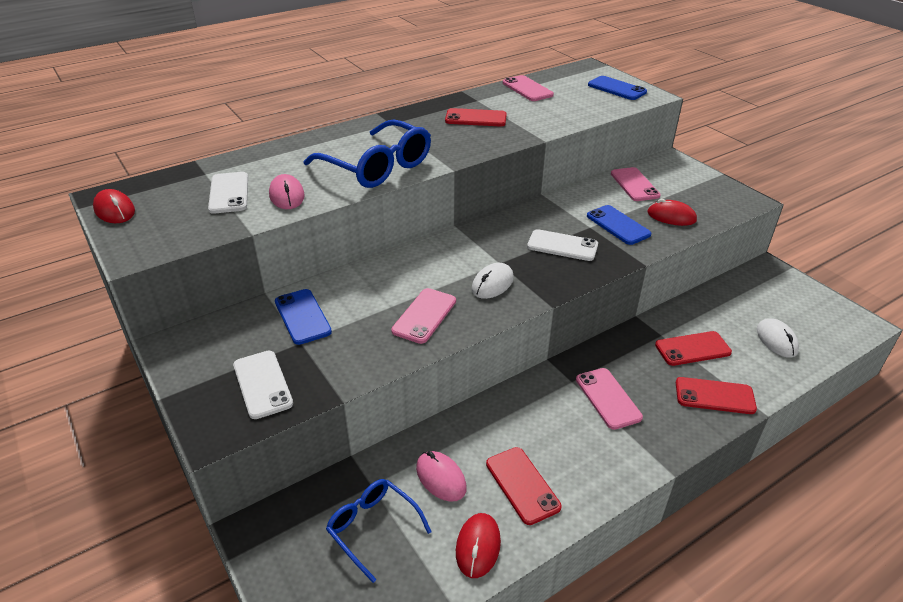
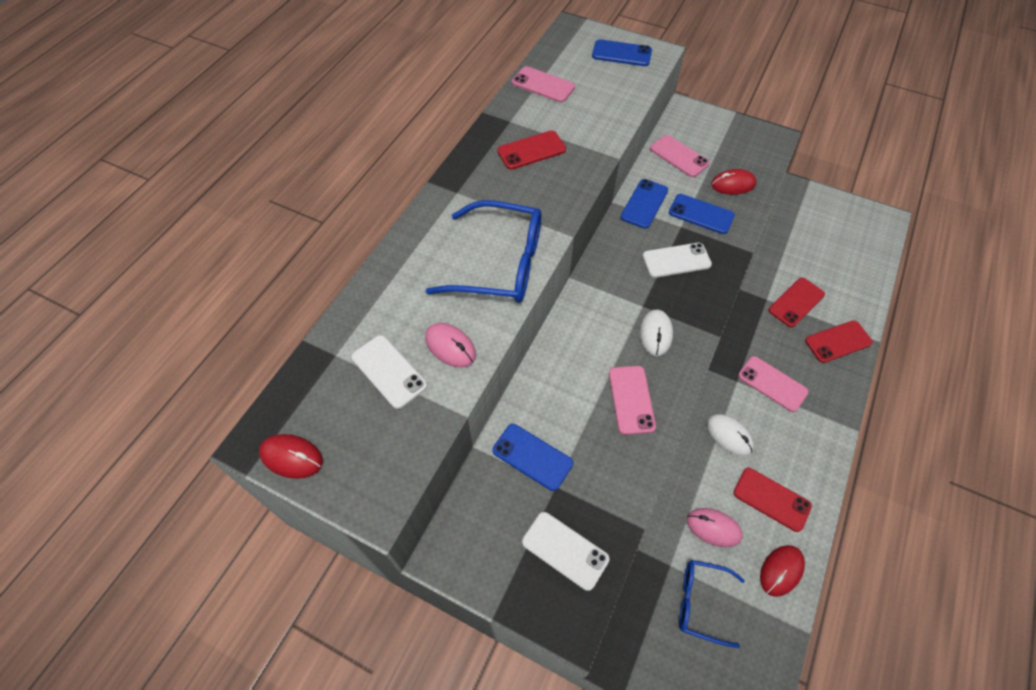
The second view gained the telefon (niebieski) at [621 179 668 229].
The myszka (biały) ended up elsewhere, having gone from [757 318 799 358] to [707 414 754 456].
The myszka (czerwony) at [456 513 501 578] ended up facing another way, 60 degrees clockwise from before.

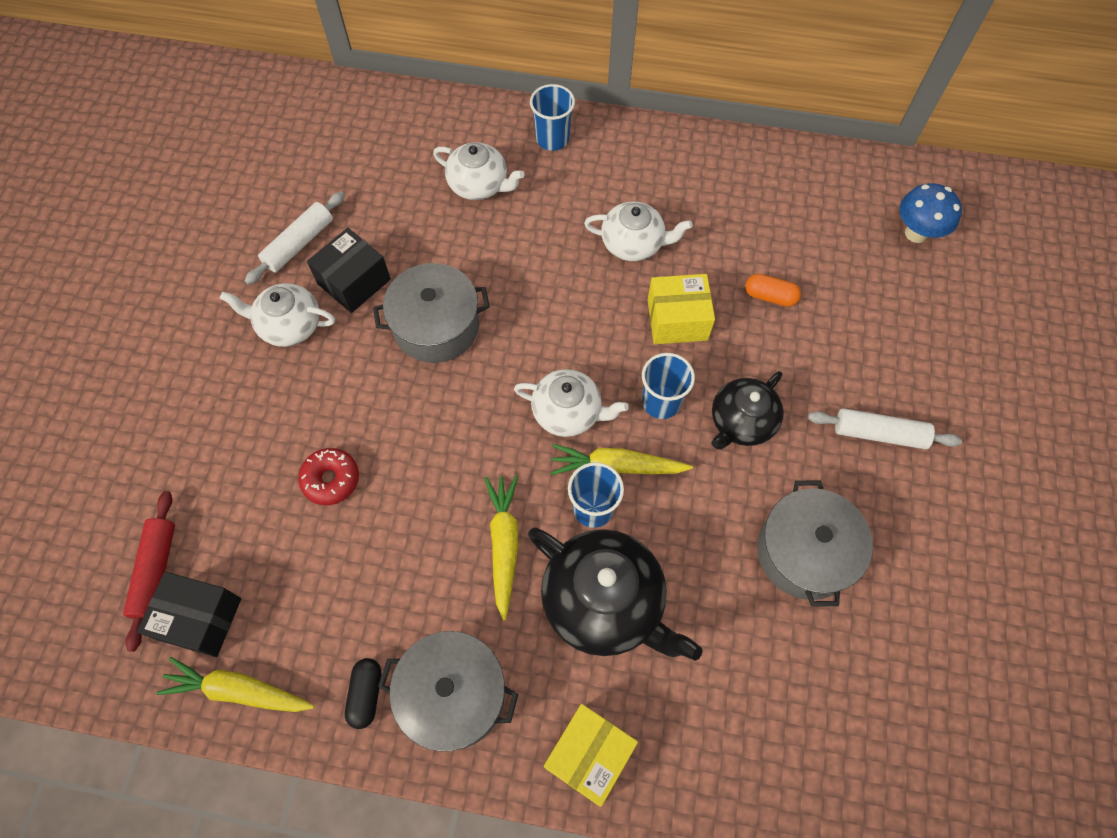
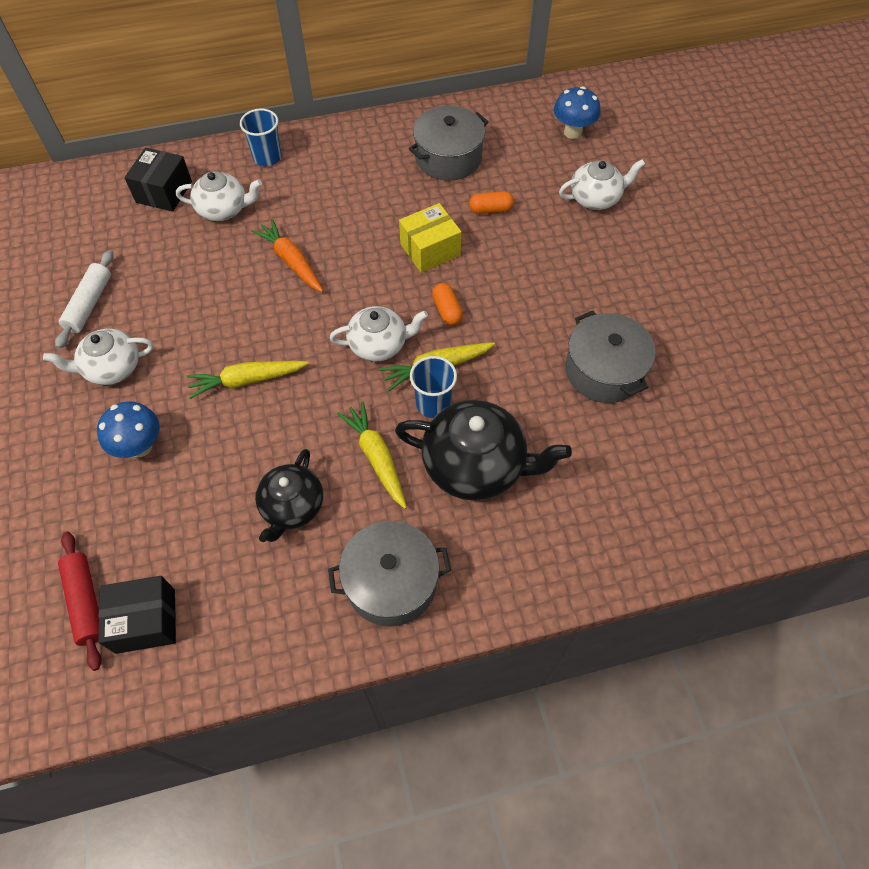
The second view lost the donut (czerwony) at [298 448 359 505].
The second view lost the kapsułka (czarny) at [345 658 381 729].
The second view lost the pudełko (żółty) at [544 704 638 807].
The second view lost the wałek do ciasta (biały) at [808 408 962 449].
The second view gained the grzyb (niebieski) at [97 401 160 458].
The second view gained the marchewka (pomarańczowy) at [251 219 324 292].
The marchewka (żółty) ended up elsewhere, having gone from [157 657 314 712] to [187 361 309 399].
The pudełko (czarny) ended up elsewhere, having gone from [307 228 391 313] to [124 148 192 212].
The garnek (szary) ended up elsewhere, having gone from [373 263 490 363] to [409 106 488 181].
The imbryk (biały) ended up elsewhere, having gone from [584 201 693 261] to [559 159 645 210].
The imbryk (czarny) ended up elsewhere, having gone from [711 371 784 450] to [255 449 323 542].
Where the szklanka (niebieski) stood at [642 353 695 419], the kapsułka (pomarańczowy) came to stand at [432 283 463 325].

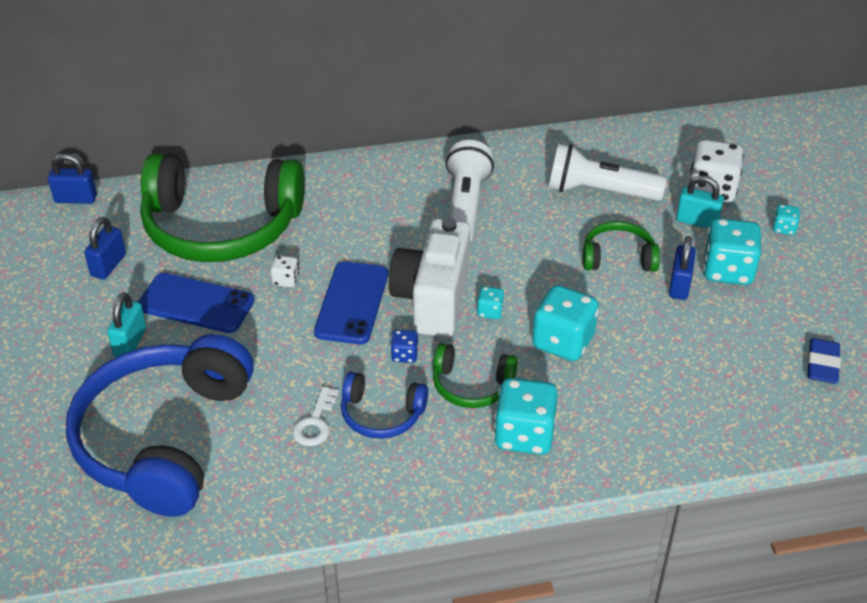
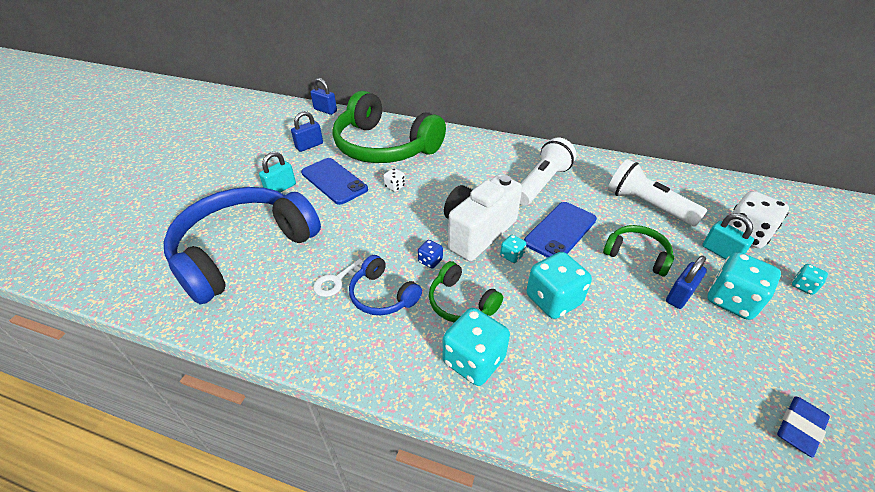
The telefon (niebieski) ended up elsewhere, having gone from [314 261 388 344] to [524 202 597 258].

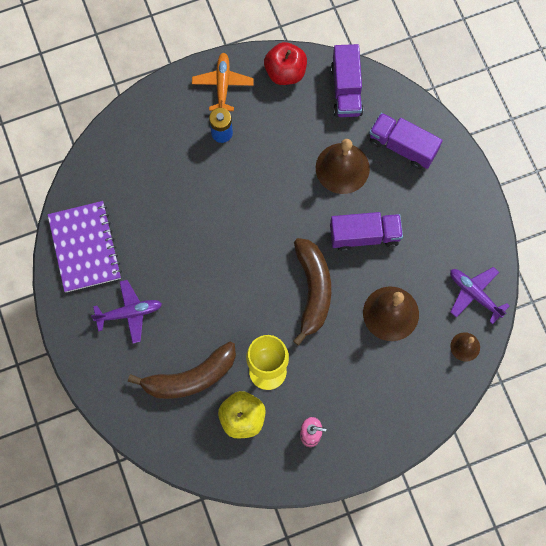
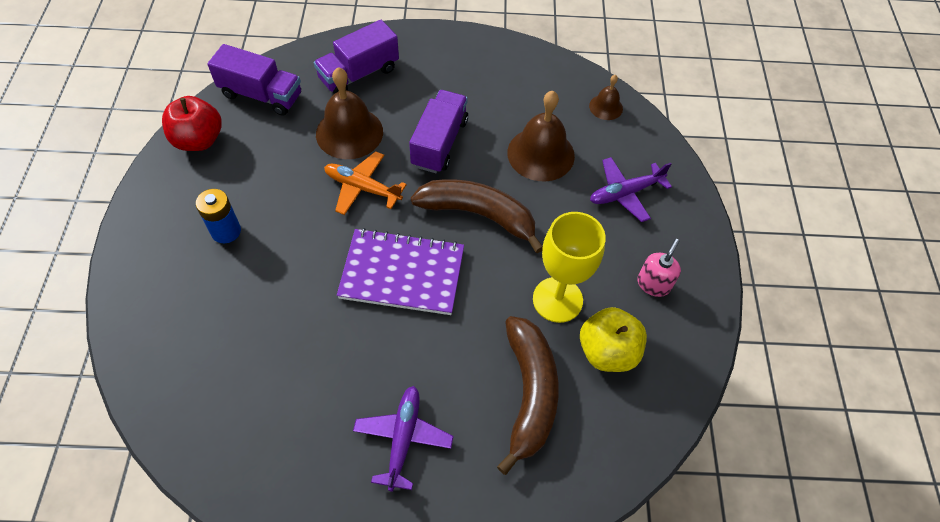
The zeszyt (fioletowy) ended up elsewhere, having gone from [48 201 122 292] to [337 228 464 315].
The samolot (pomarańczowy) ended up elsewhere, having gone from [192 53 254 111] to [324 151 407 215].
The samolot (fioletowy) ended up elsewhere, having gone from [450 267 510 324] to [590 157 672 222].

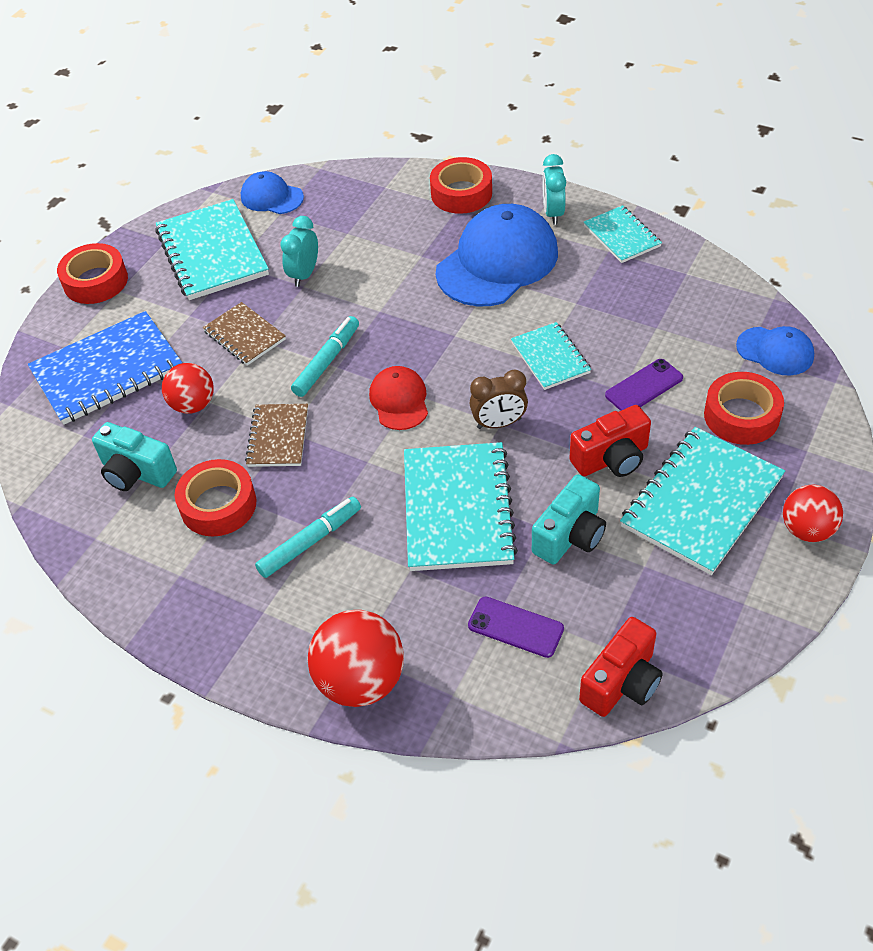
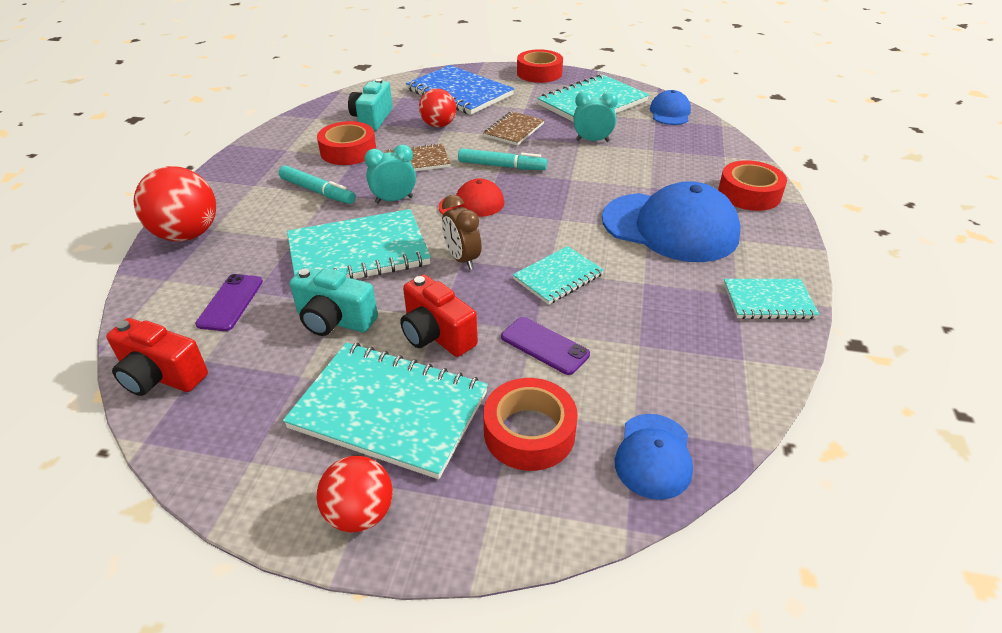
The budzik (turkusowy) ended up elsewhere, having gone from [542 154 566 225] to [364 145 416 204].
The zeszyt (turkusowy) at [584 205 662 263] ended up facing another way, 45 degrees clockwise from before.

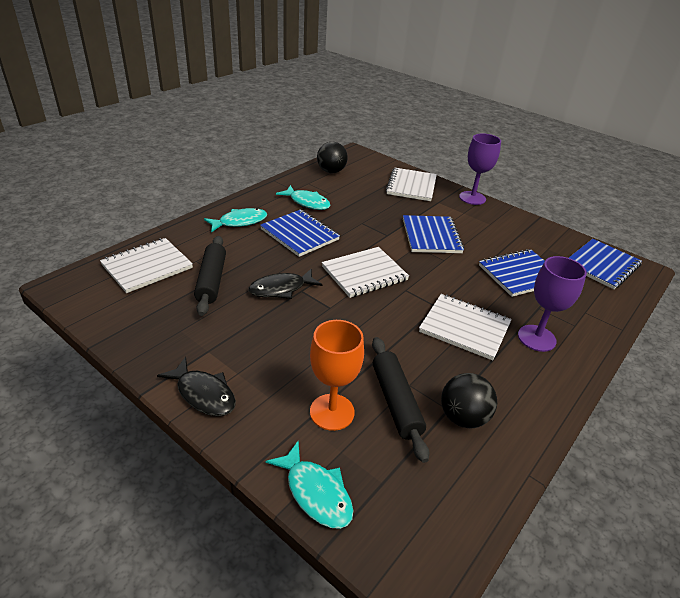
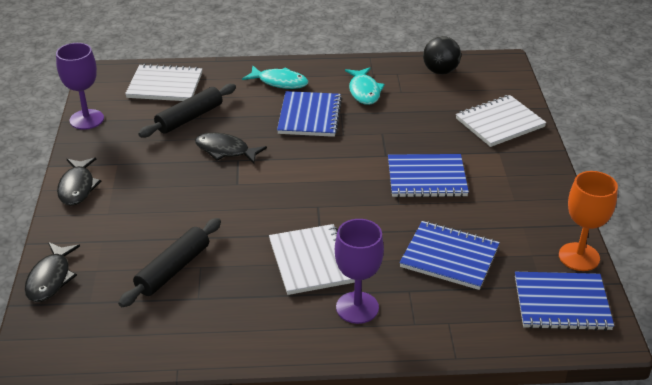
The second view lost the zeszyt (biały) at [322 247 409 298].
The second view lost the piłka (czarny) at [441 373 497 429].
The kielich (pomarańczowy) ended up elsewhere, having gone from [310 320 364 431] to [559 171 618 271].
The kielich (fioletowy) ended up elsewhere, having gone from [459 133 501 205] to [56 43 104 130].
What was the ryba (turkusowy) at [266 441 353 529] turned into the ryba (czarny) at [25 242 80 302].
The zeszyt (niebieski) at [403 215 464 253] ended up facing another way, 45 degrees clockwise from before.

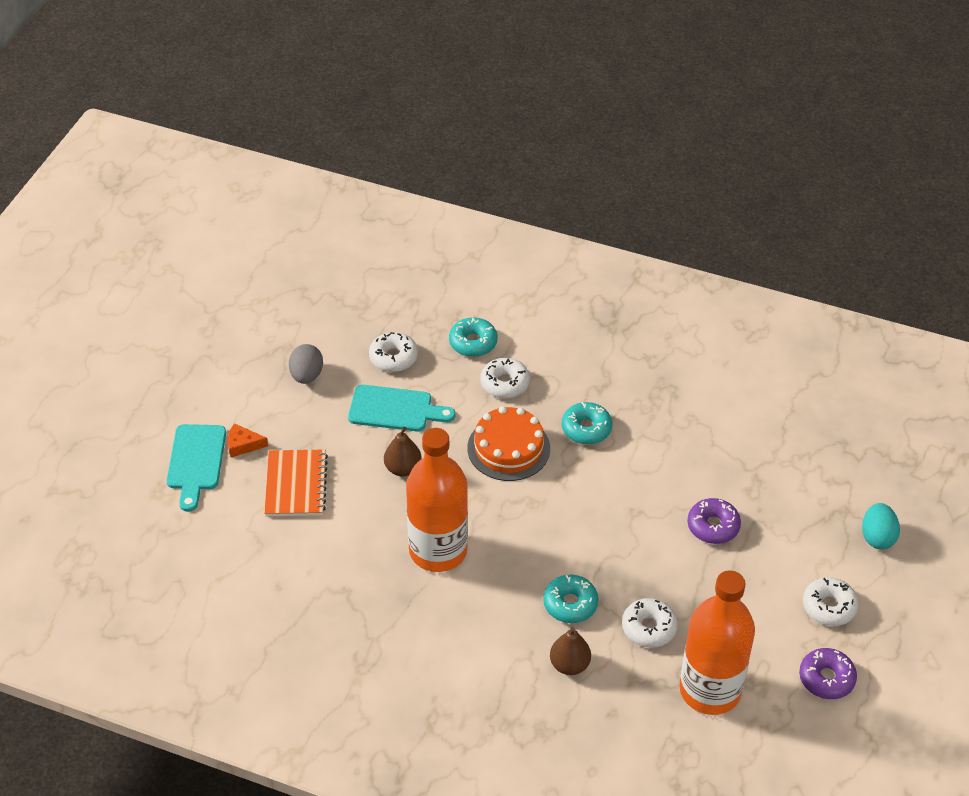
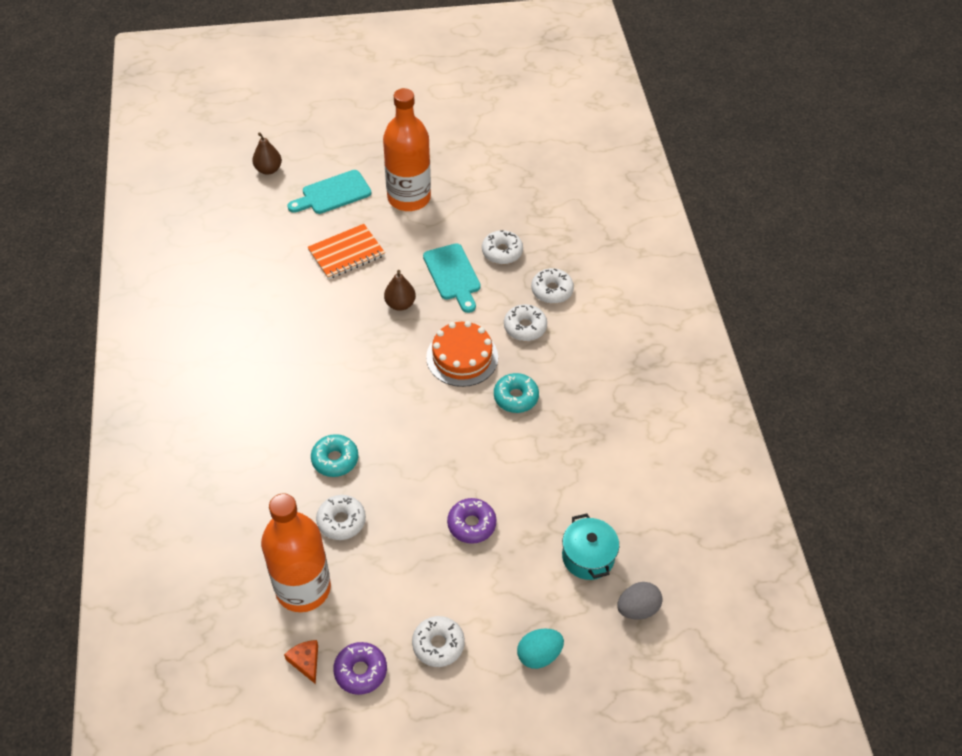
The second view gained the garnek (turkusowy) at [562 514 619 580].
The ser (pomarańczowy) ended up elsewhere, having gone from [228 423 268 457] to [284 640 318 684].
The jajko (szary) ended up elsewhere, having gone from [289 344 323 384] to [618 582 663 620].
The butelka (pomarańczowy) ended up elsewhere, having gone from [406 428 468 572] to [383 88 431 211].
The gruszka (brązowy) ended up elsewhere, having gone from [550 627 591 675] to [252 132 282 175].
What was the donut (turkusowy) at [449 317 498 357] turned into the donut (biały) at [531 268 574 304].

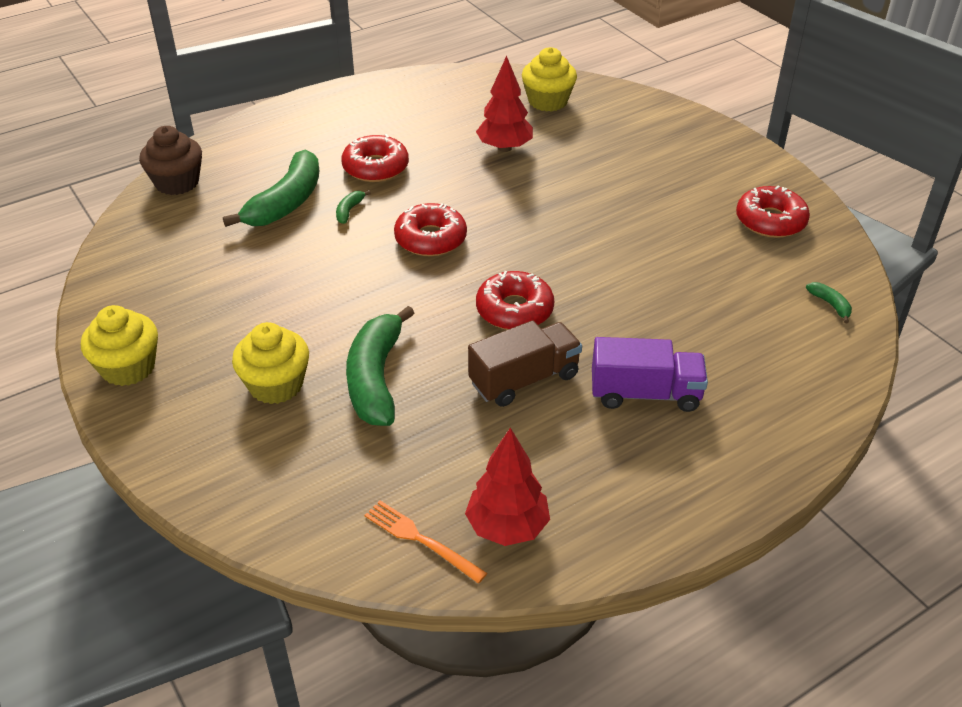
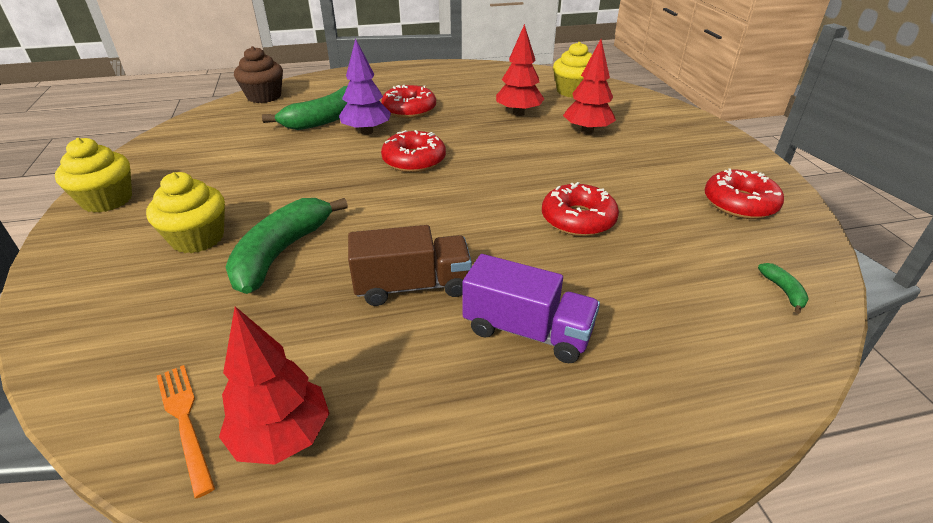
The second view gained the drzewko (czerwony) at [563 39 616 135].
The donut (czerwony) ended up elsewhere, having gone from [476 271 554 330] to [542 182 619 236].
Where the banan (zielony) stood at [336 190 371 224], the drzewko (fioletowy) came to stand at [339 38 391 135].

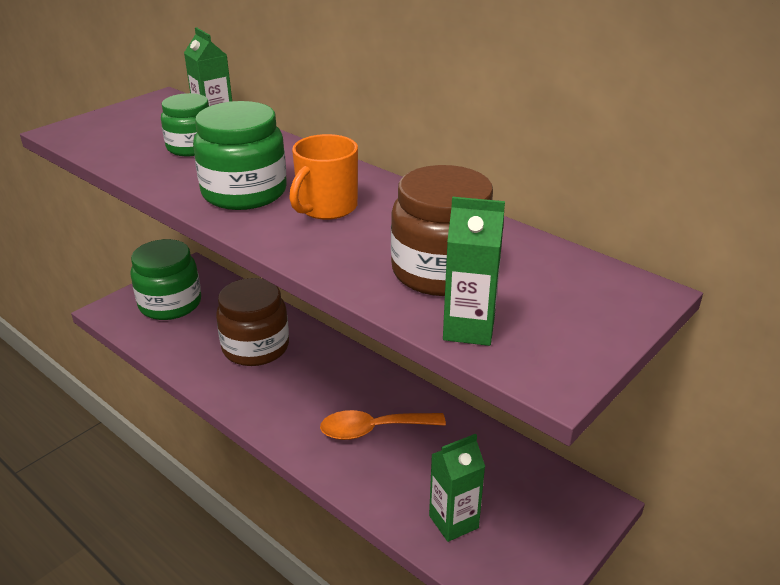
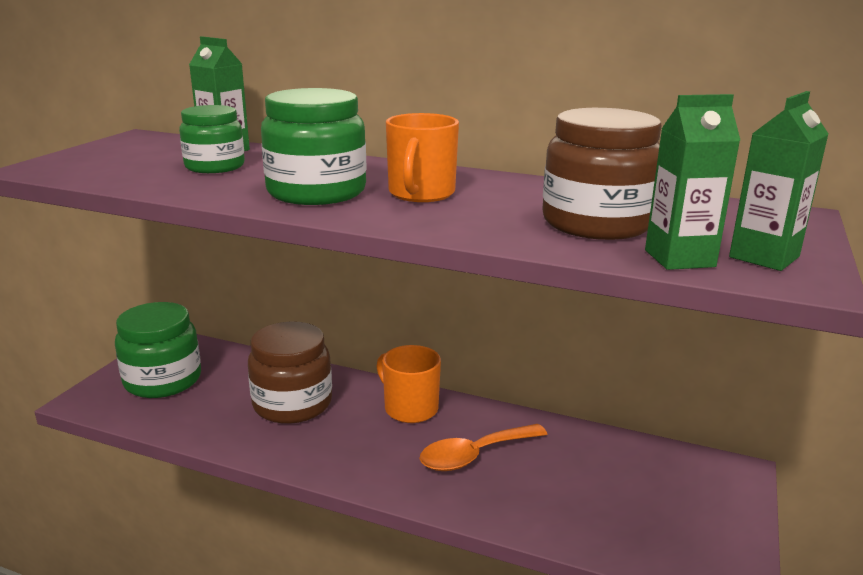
The second view gained the kubek (pomarańczowy) at [376 345 441 423].
The karton mleka (zielony) ended up elsewhere, having gone from [429 434 485 542] to [729 91 828 271].

